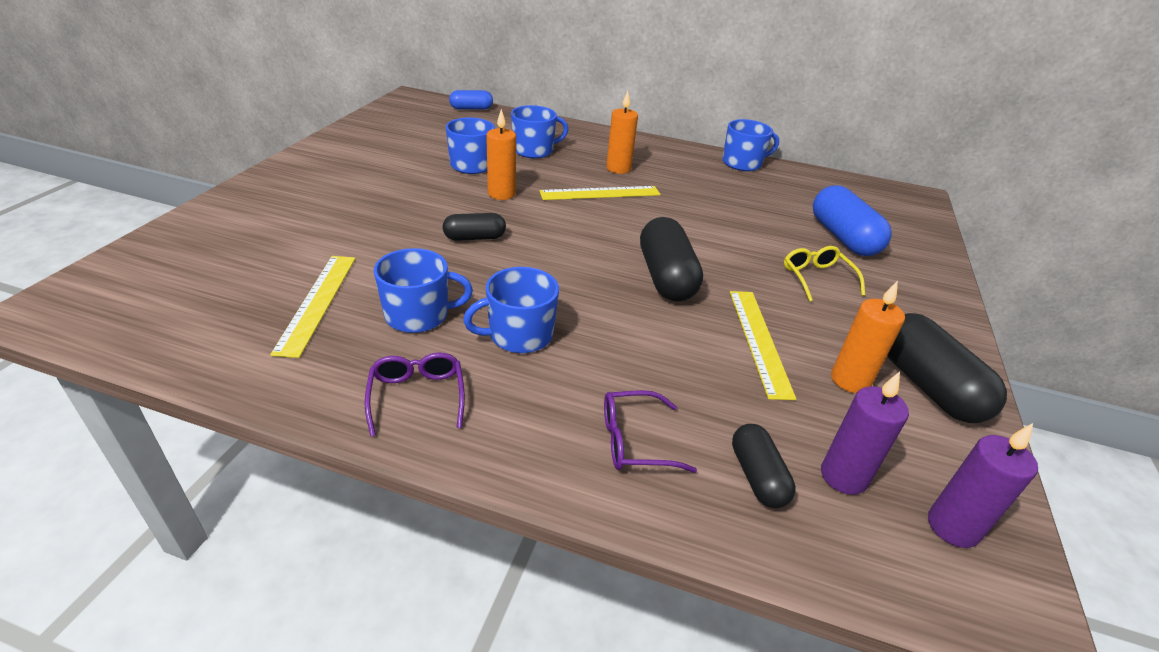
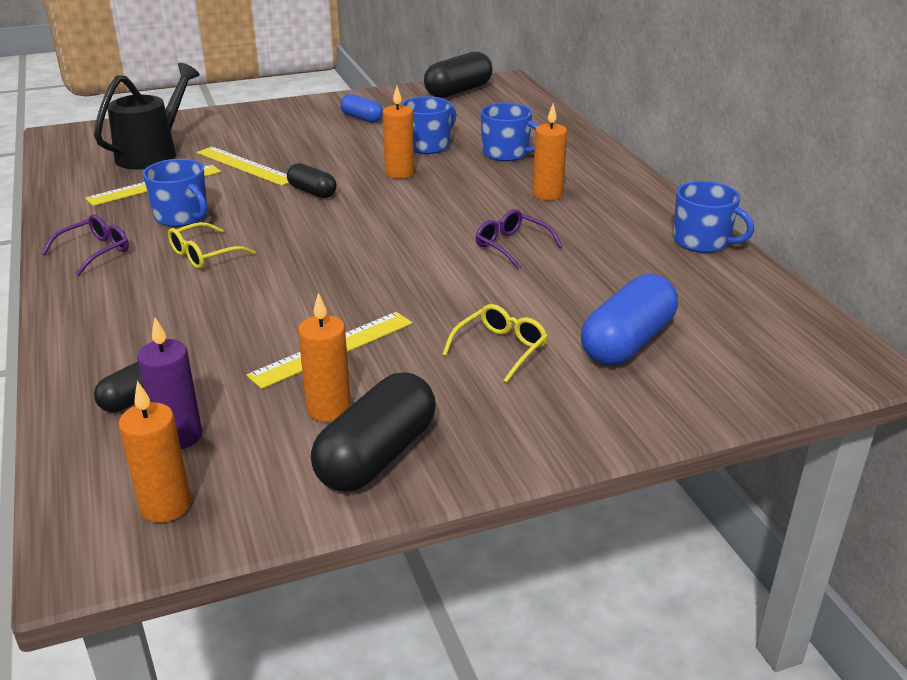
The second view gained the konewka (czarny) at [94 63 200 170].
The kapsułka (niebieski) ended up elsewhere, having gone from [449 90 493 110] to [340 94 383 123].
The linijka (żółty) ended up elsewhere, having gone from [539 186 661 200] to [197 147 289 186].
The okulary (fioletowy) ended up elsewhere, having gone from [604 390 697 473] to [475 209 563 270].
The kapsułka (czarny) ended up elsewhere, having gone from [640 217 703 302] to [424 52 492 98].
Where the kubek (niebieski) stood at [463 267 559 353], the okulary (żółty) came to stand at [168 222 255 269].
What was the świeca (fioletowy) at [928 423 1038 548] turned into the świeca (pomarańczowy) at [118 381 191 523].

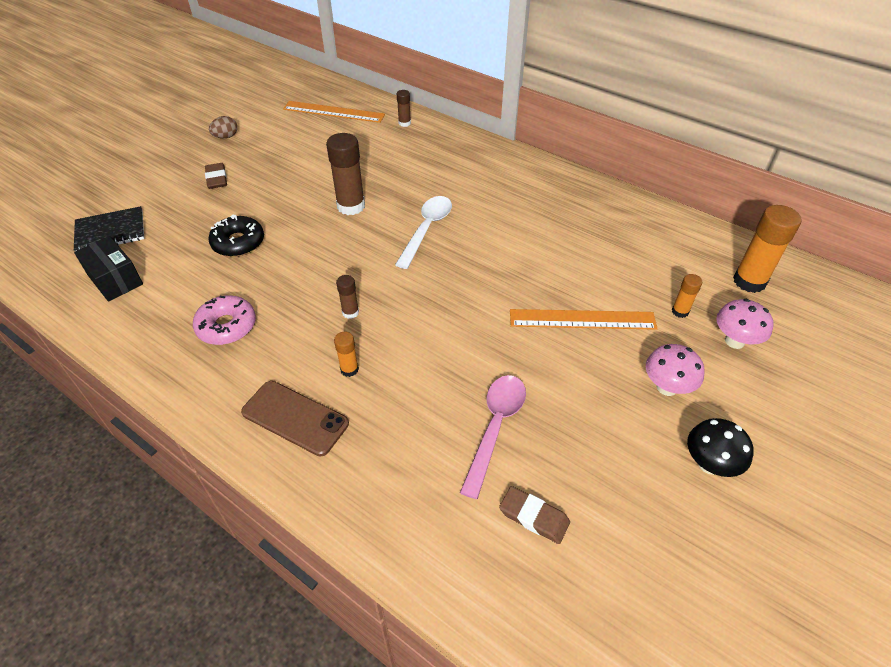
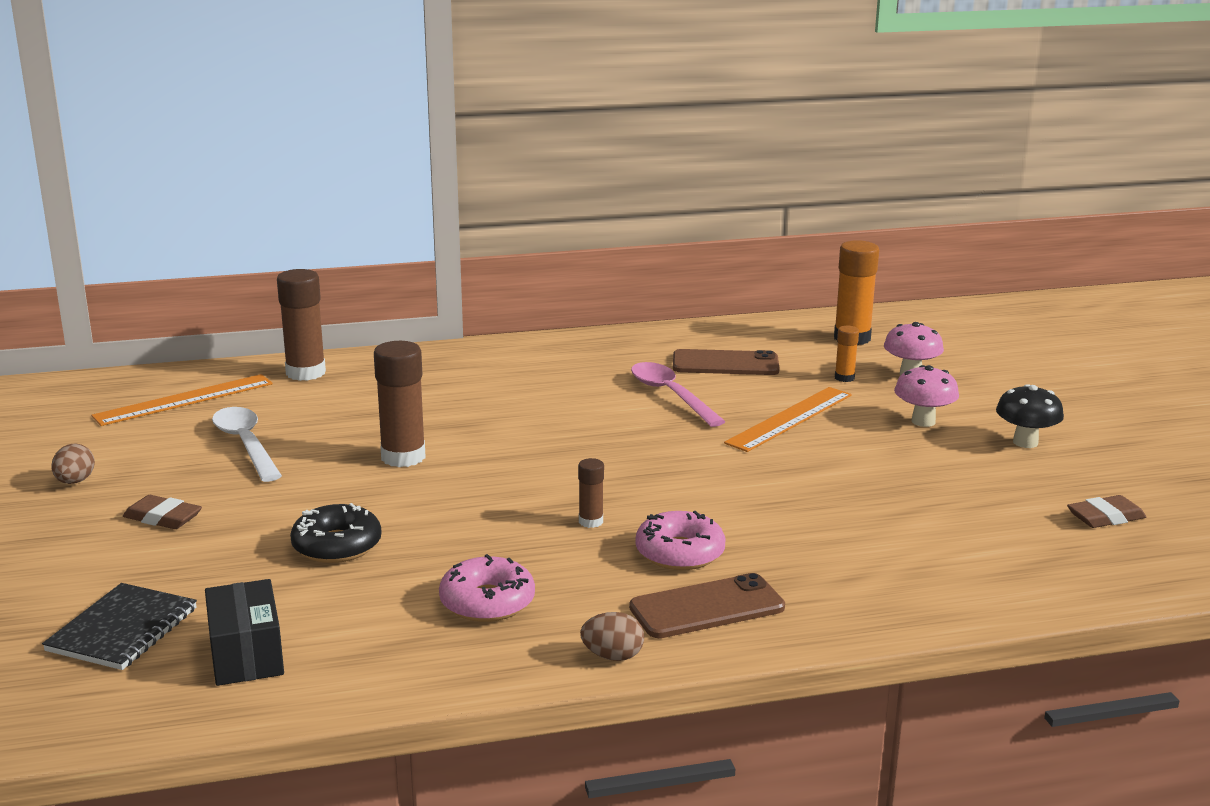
The second view gained the jajko (brązowy) at [580 612 644 661].
The second view gained the telefon (brązowy) at [673 349 780 375].
The łyżka (biały) ended up elsewhere, having gone from [395 196 452 269] to [212 407 282 482].
The łyżka (różowy) ended up elsewhere, having gone from [460 375 526 499] to [631 362 726 427].
The gumka do mazania (brązowy) ended up elsewhere, having gone from [499 486 570 544] to [1067 495 1146 528].
Where the klej w sztyfcie (pomarańczowy) stood at [334 332 359 377], the donut (różowy) came to stand at [635 511 725 570].
The pudełko (czarny) at [74 236 143 302] ended up facing another way, 75 degrees clockwise from before.
The size of the klej w sztyfcie (brązowy) at [397 90 411 127] changed by a factor of 1.96.

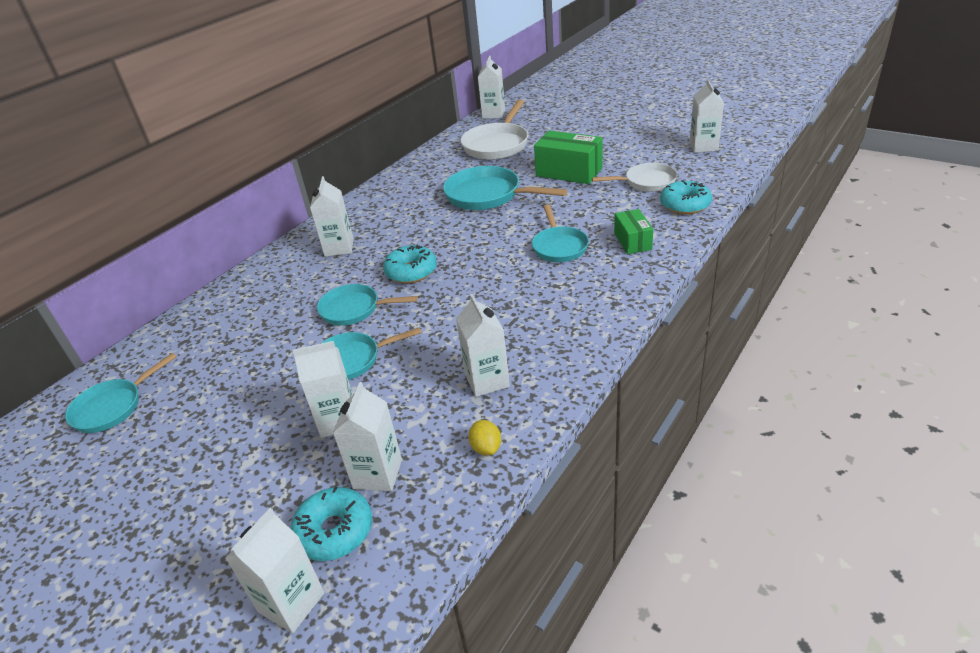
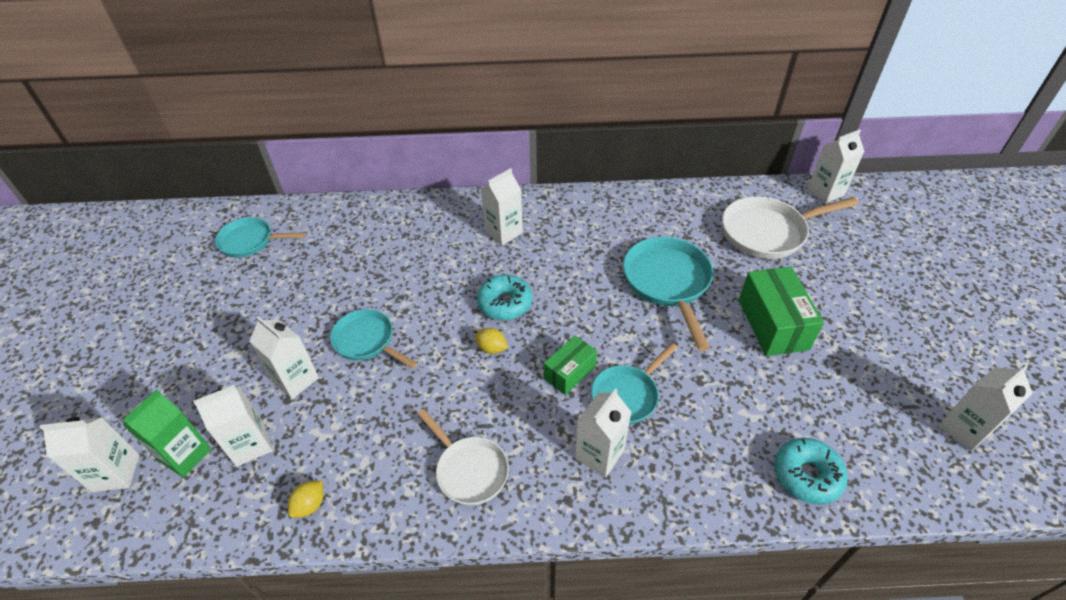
The second view lost the patelnia (turkusowy) at [317 284 418 326].
The second view gained the cytryna (żółty) at [475 328 508 354].
The karton mleka (biały) ended up elsewhere, having gone from [456 294 510 397] to [575 388 631 478].
The patelnia (biały) ended up elsewhere, having gone from [592 163 677 192] to [417 409 509 506].
The pudełko (zielony) ended up elsewhere, having gone from [614 209 653 254] to [544 335 597 395].
Where the donut (turkusowy) stood at [291 486 372 561], the karton mleka (zielony) came to stand at [123 389 211 478].

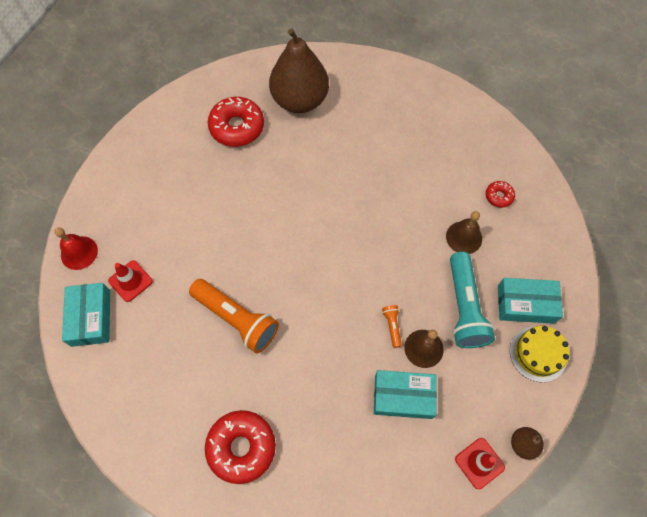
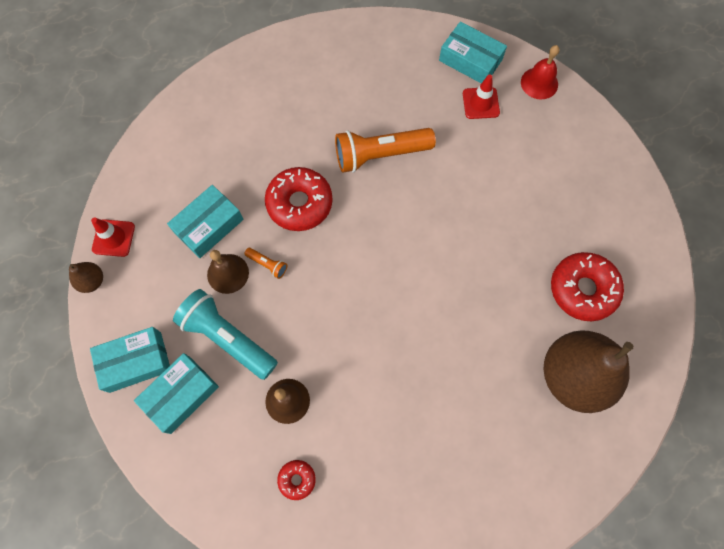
The donut (czerwony) ended up elsewhere, having gone from [205 410 276 484] to [265 167 333 231].
Where the tort (żółty) stood at [510 326 569 382], the pudełko (turkusowy) came to stand at [90 327 170 393].

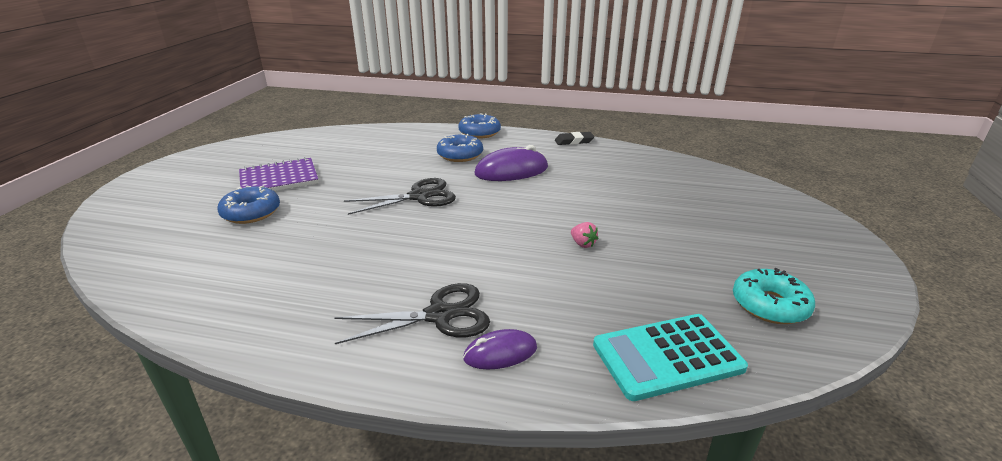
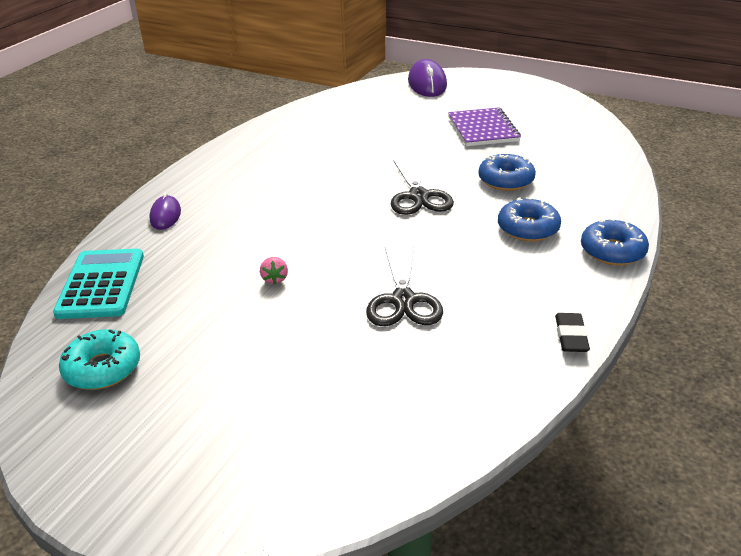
The donut (niebieski) ended up elsewhere, having gone from [217 186 280 224] to [478 154 536 191].
The nożyczki (czarny) ended up elsewhere, having gone from [334 283 490 344] to [366 245 443 326].
The myszka (fioletowy) ended up elsewhere, having gone from [474 145 548 181] to [408 59 447 97].
The truskawka (różowy) at [571 222 598 248] ended up facing another way, 75 degrees counterclockwise from before.

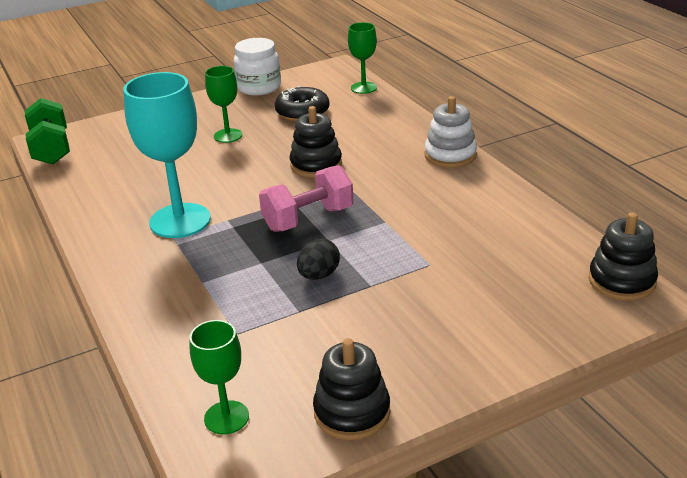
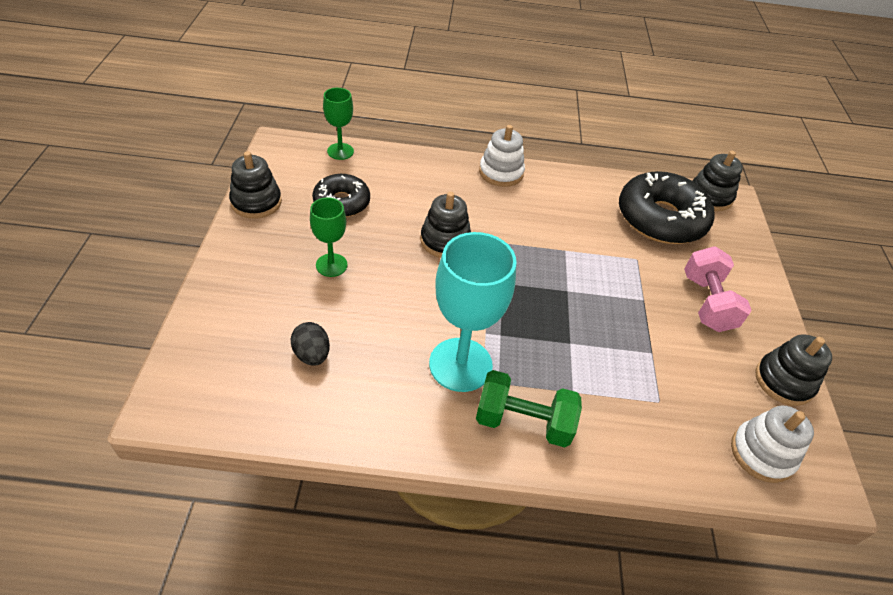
The second view gained the donut (czarny) at [619 171 715 244].
The hantel (zielony) ended up elsewhere, having gone from [25 98 70 164] to [476 370 582 447].
The hantel (różowy) ended up elsewhere, having gone from [259 165 353 232] to [684 246 752 332].
The jajko (czarny) ended up elsewhere, having gone from [297 239 340 280] to [291 322 330 366].
Where the kielich (zielony) stood at [190 320 249 435], the zabawka nakładanka (biały) came to stand at [731 405 814 483].
Where the słoik (biały) stood at [234 38 281 96], the zabawka nakładanka (czarny) came to stand at [229 151 282 219].

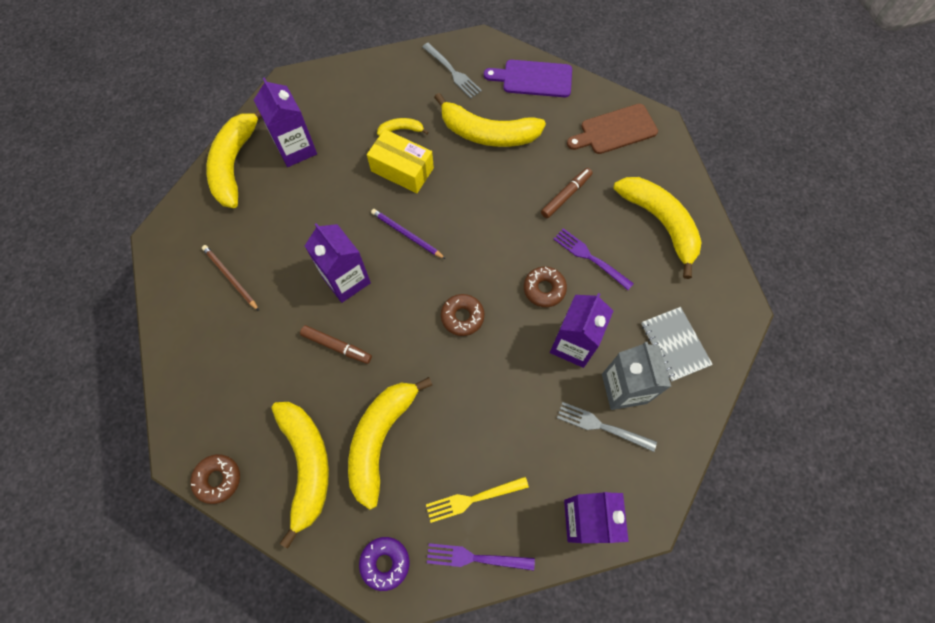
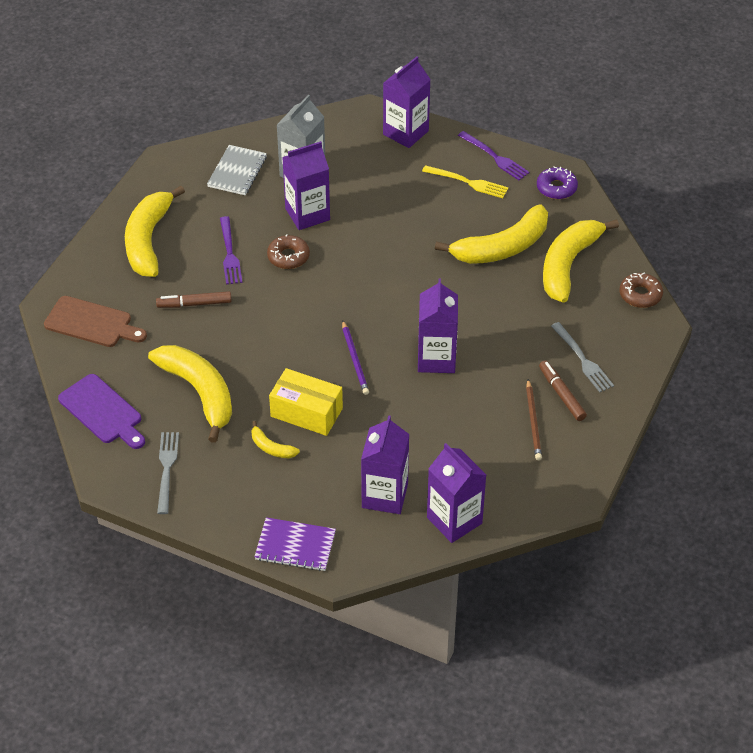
The second view lost the donut (brązowy) at [441 294 484 336].
The second view gained the zeszyt (fioletowy) at [254 517 336 571].
The flamaster (brązowy) ended up elsewhere, having gone from [300 325 372 364] to [539 361 587 421].
The widelec (szary) ended up elsewhere, having gone from [557 402 657 452] to [551 322 614 392].
Where the banan (żółty) stood at [206 110 261 208], the karton mleka (fioletowy) came to stand at [427 443 486 543].
The pudełko (żółty) at [367 129 434 193] ended up facing another way, 45 degrees counterclockwise from before.

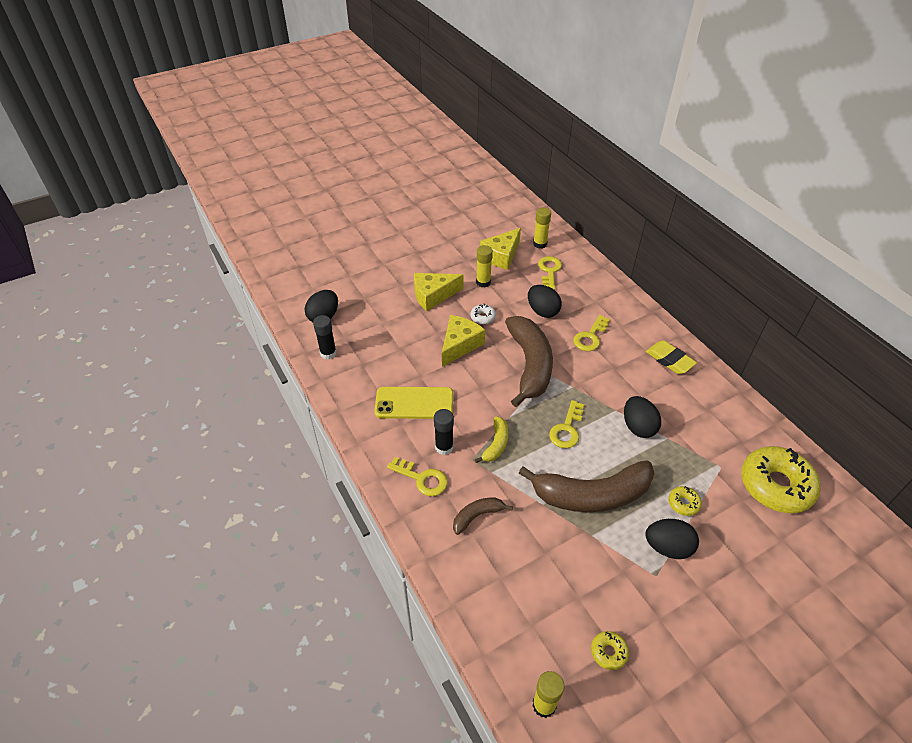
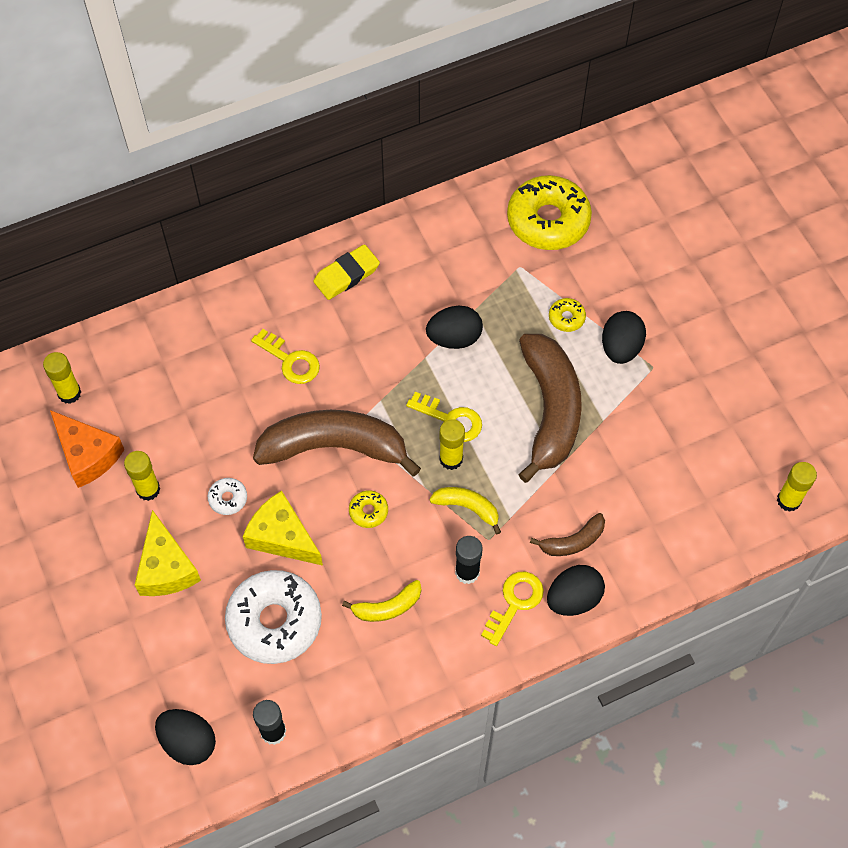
The second view lost the klucz (żółty) at [538 256 562 290].
The second view gained the donut (biały) at [225 570 322 664].
The second view gained the klej w sztyfcie (żółty) at [439 419 465 470].
The jajko (czarny) ended up elsewhere, having gone from [528 285 562 318] to [547 565 605 616].
The donut (żółty) ended up elsewhere, having gone from [591 631 629 670] to [349 490 388 528].
Where the telefon (żółty) stood at [374 387 453 419], the banan (żółty) came to stand at [342 580 421 622].
What was the ser (żółty) at [480 228 521 270] turned into the ser (pomarańczowy) at [50 410 124 488].
The banan (brązowy) at [453 497 513 535] ended up facing another way, 90 degrees counterclockwise from before.

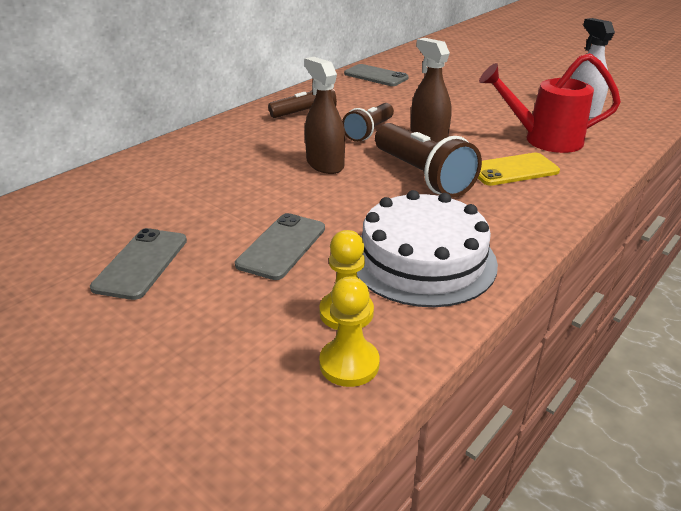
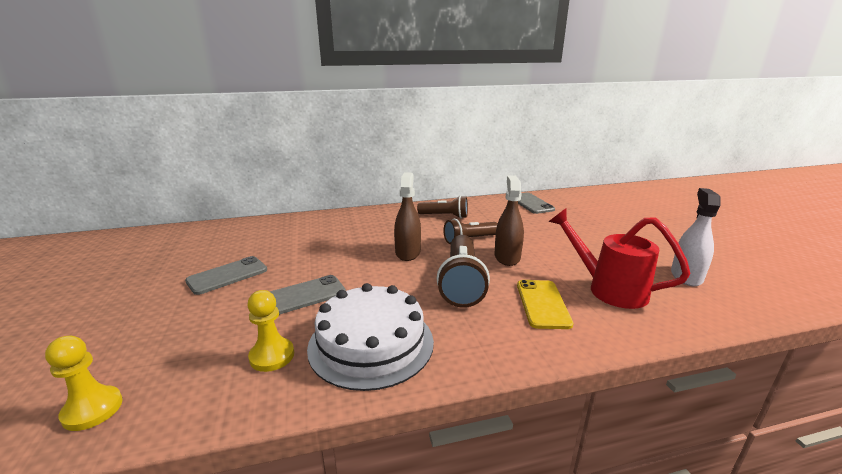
The pionek (żółty) ended up elsewhere, having gone from [319 276 380 387] to [45 336 123 431].
The telefon (żółty) at [478 153 560 186] ended up facing another way, 75 degrees clockwise from before.

